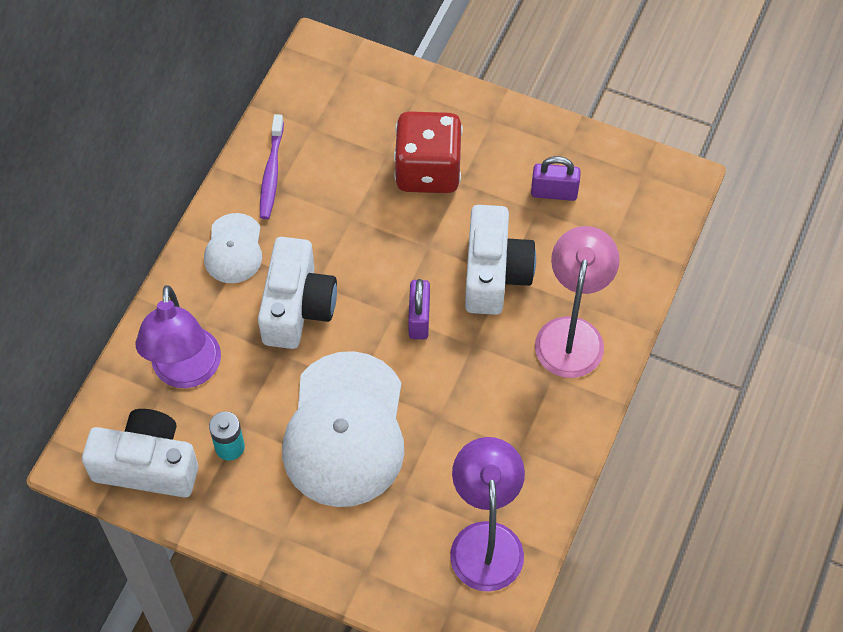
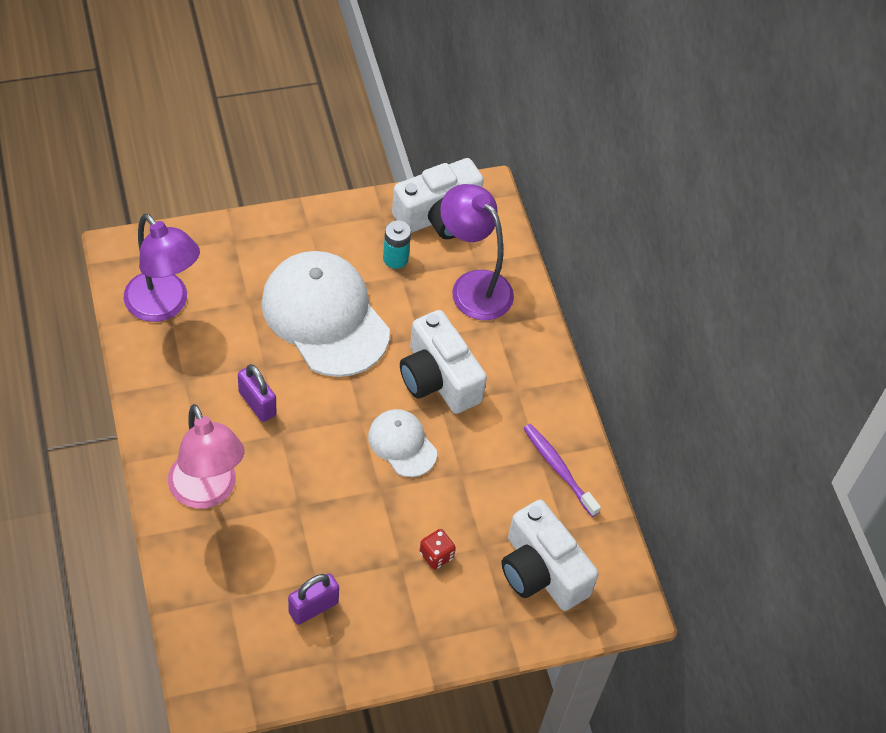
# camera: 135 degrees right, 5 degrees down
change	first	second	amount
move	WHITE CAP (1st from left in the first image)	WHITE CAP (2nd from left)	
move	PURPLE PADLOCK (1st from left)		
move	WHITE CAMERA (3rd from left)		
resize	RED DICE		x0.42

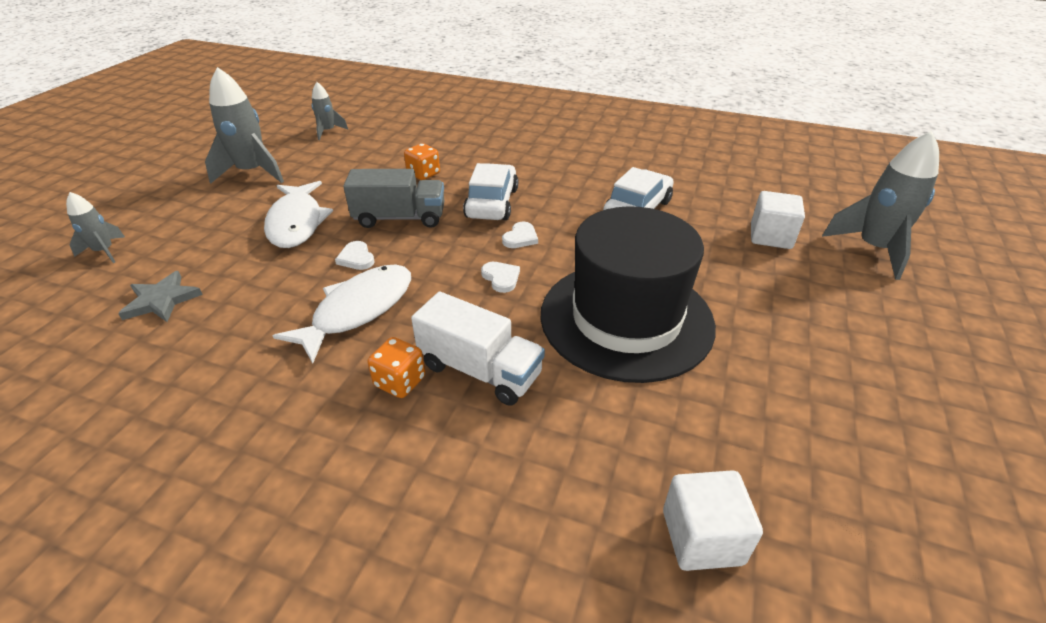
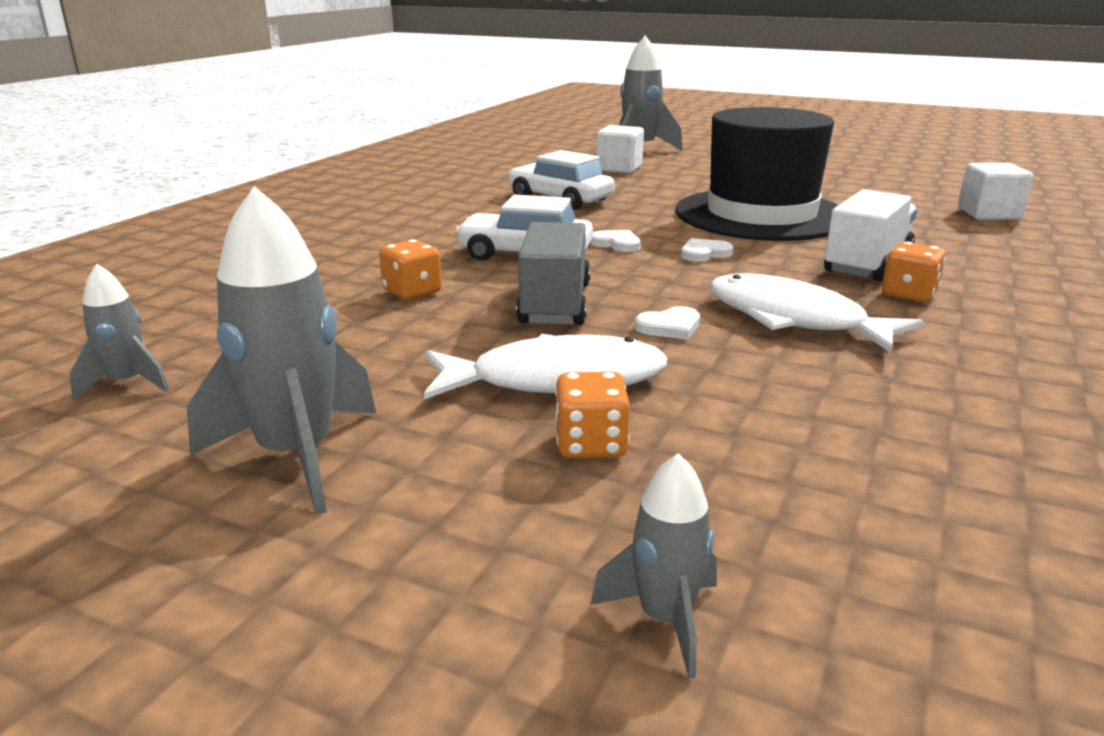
# camera: 85 degrees left, 15 degrees down
change	first	second	amount
delete	GREY STAR		
insert		ORANGE DICE (2nd from left)	

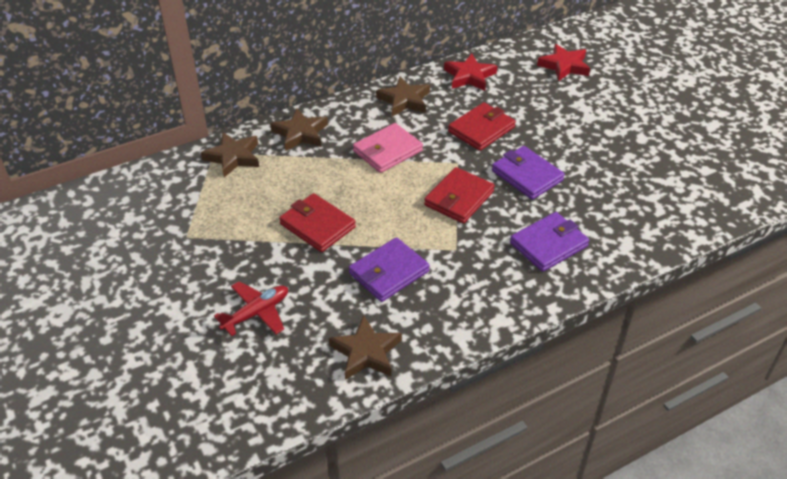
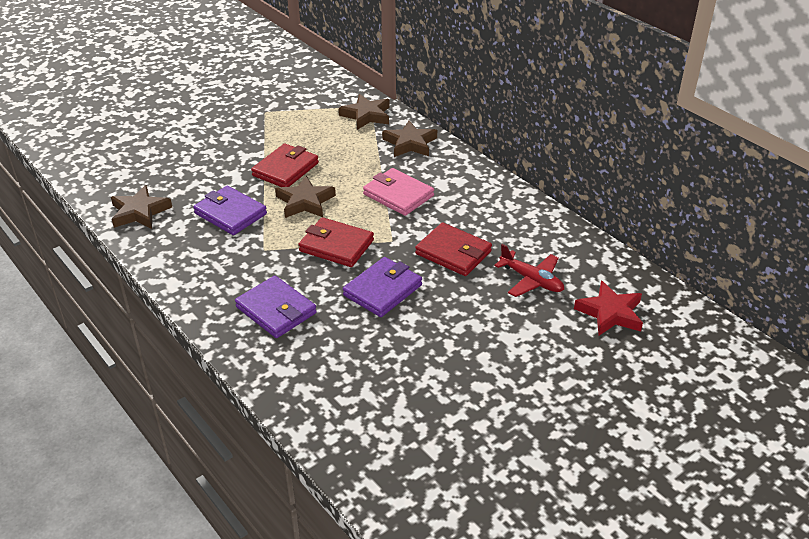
# camera: 80 degrees right, 5 degrees down
change	first	second	amount
delete	RED STAR (1st from left)		
move	RED PLANE		
move	BROWN STAR (4th from left in the first image)	BROWN STAR (2nd from left)	

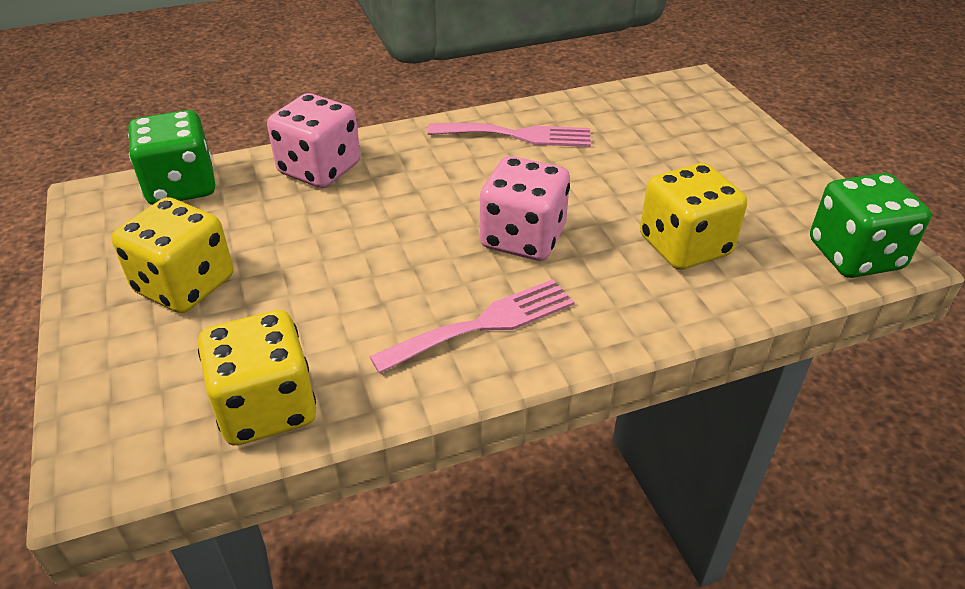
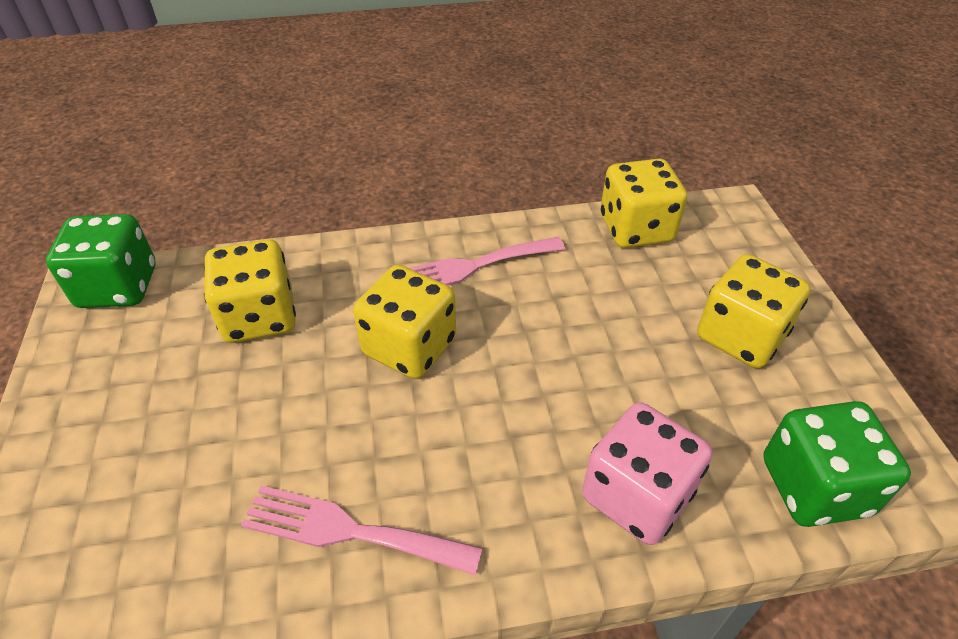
# camera: 170 degrees left, 5 degrees up
change	first	second	amount
recolor	PINK DICE (2nd from left)	YELLOW DICE (2nd from left)	

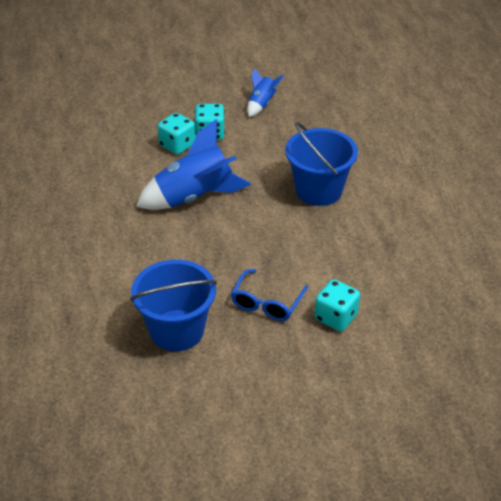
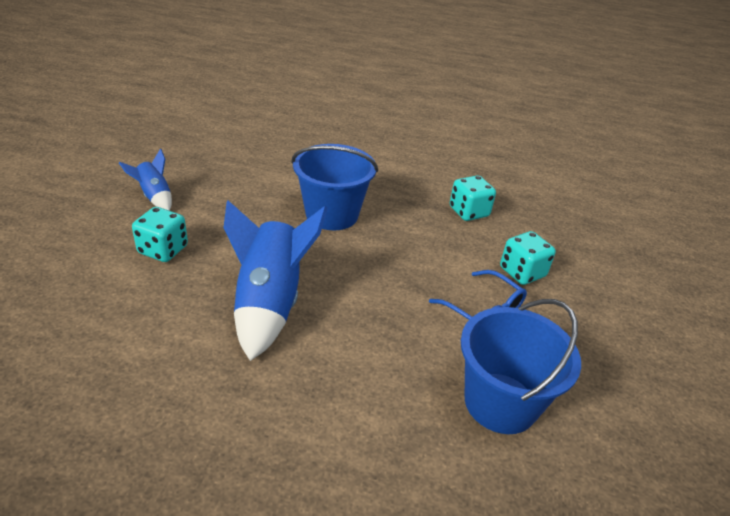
# camera: 70 degrees left, 5 degrees down
change	first	second	amount
move	TURQUOISE DICE (1st from left in the first image)	TURQUOISE DICE (2nd from left)	

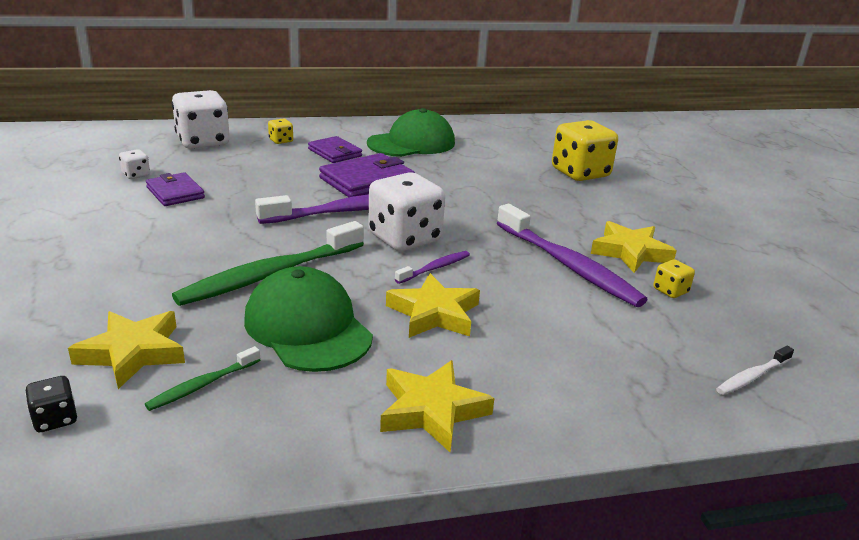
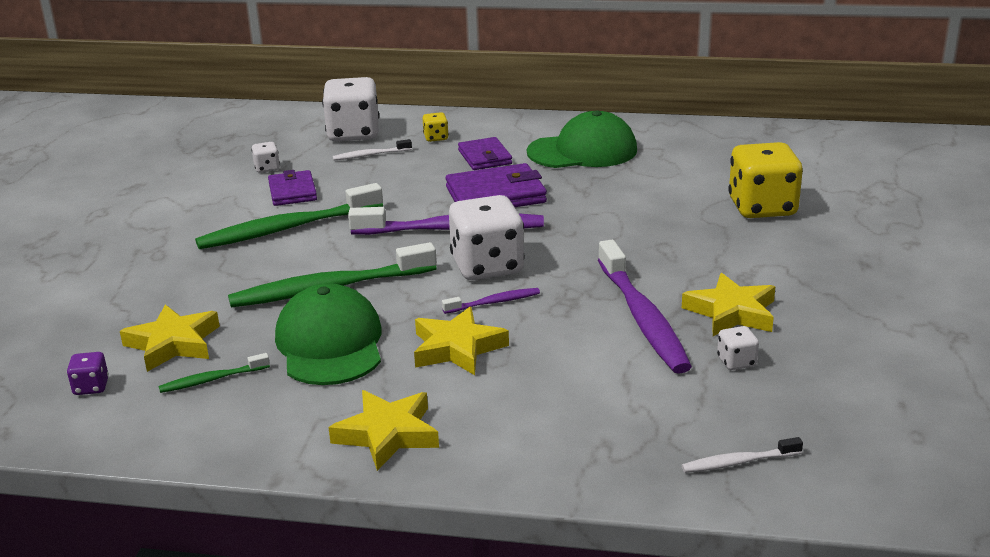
# camera: 25 degrees right, 0 degrees up
change	first	second	amount
insert		GREEN TOOTHBRUSH (2nd from left)	
insert		WHITE TOOTHBRUSH (1st from left)	
recolor	BLACK DICE	PURPLE DICE	
recolor	YELLOW DICE (3rd from left)	WHITE DICE (4th from left)	

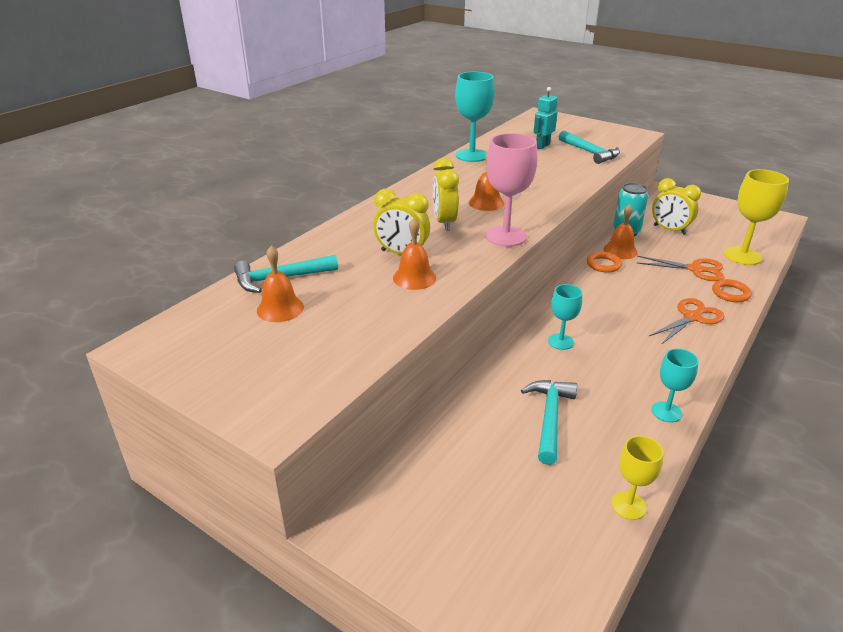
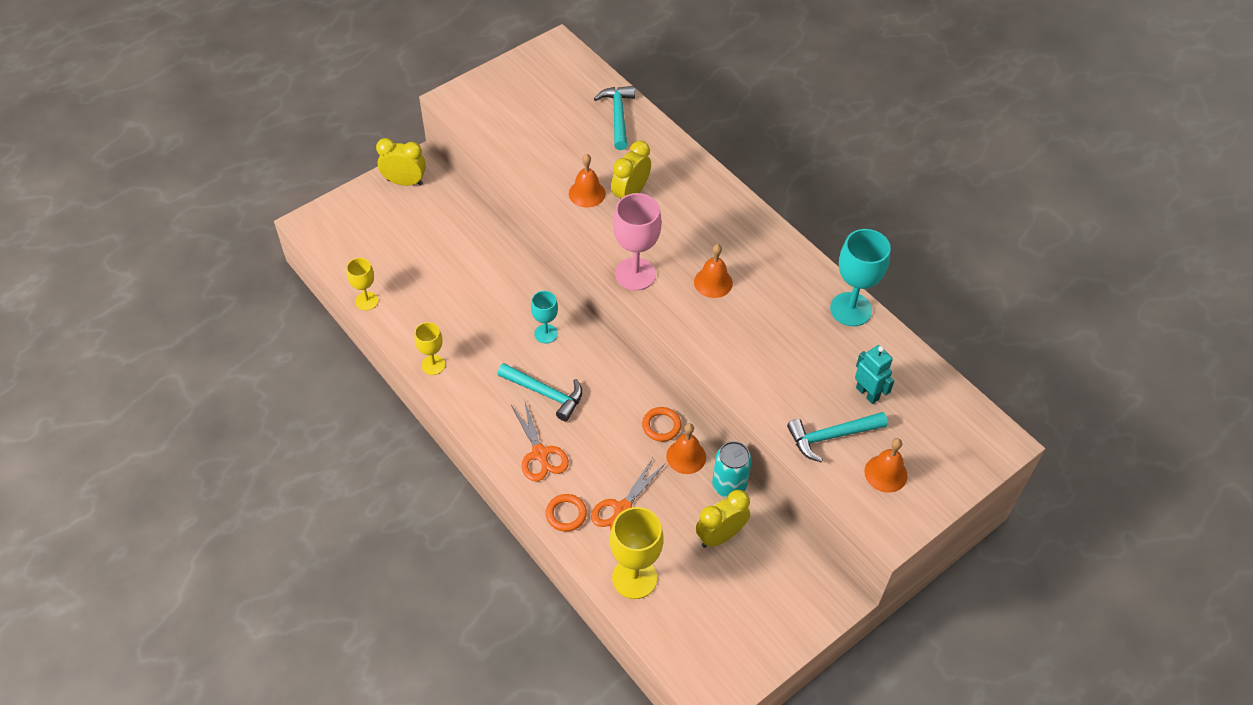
# camera: 105 degrees right, 20 degrees up
change	first	second	amount
move	ORANGE BELL (1st from left in the first image)	ORANGE BELL (4th from left)	
move	YELLOW CLOCK (2nd from left in the first image)	YELLOW CLOCK (1st from left)	
move	TURQUOISE HAMMER (2nd from left in the first image)	TURQUOISE HAMMER (1st from left)	
recolor	TURQUOISE GOBLET (3rd from left)	YELLOW GOBLET (2nd from left)	

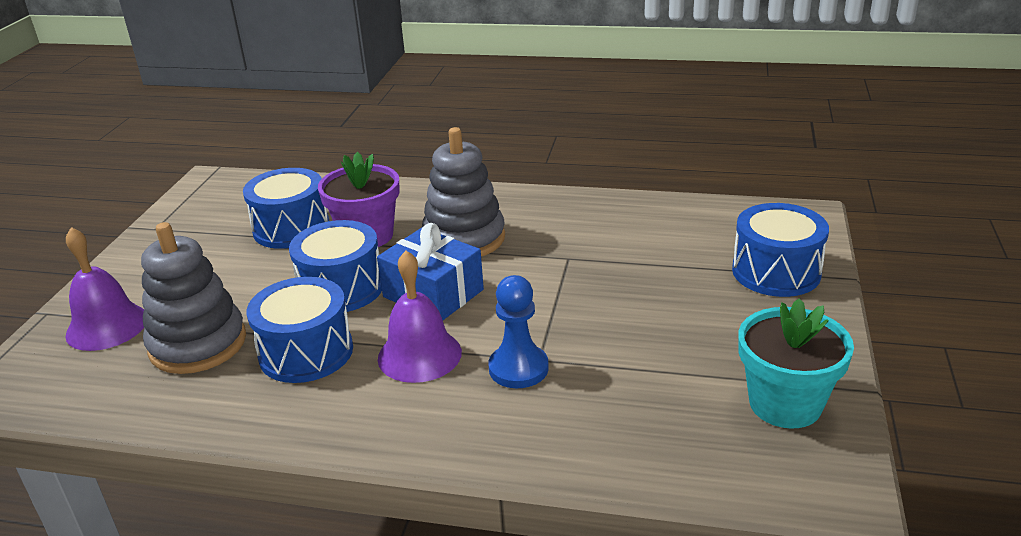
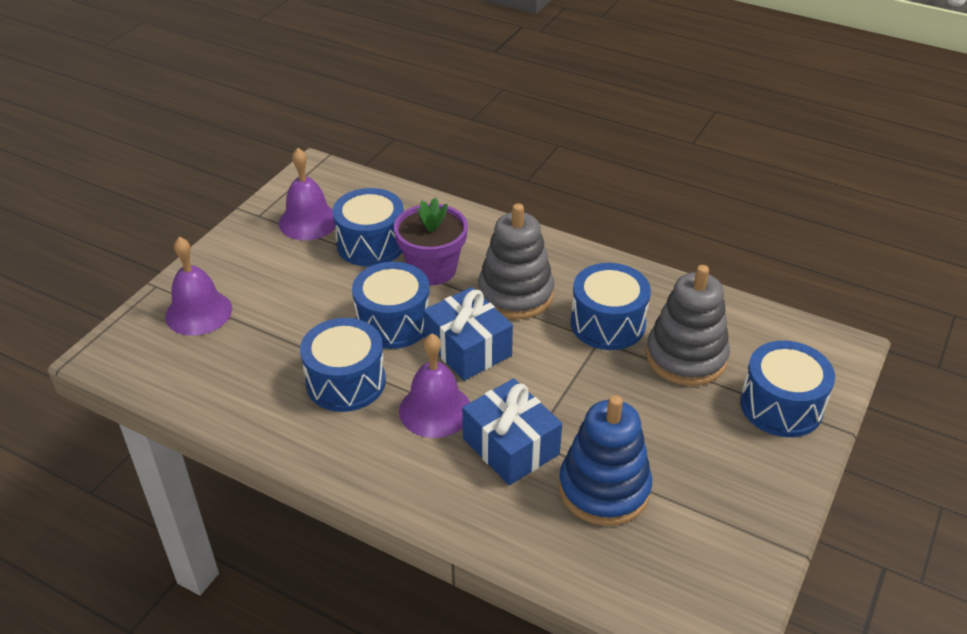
# camera: 15 degrees right, 10 degrees up
change	first	second	amount
delete	TURQUOISE FLOWER POT		
insert		PURPLE BELL (2nd from left)	
insert		BLUE STACKING TOY	
insert		BLUE DRUM (4th from left)	
move	GREY STACKING TOY (1st from left in the first image)	GREY STACKING TOY (2nd from left)	
replace	BLUE PAWN	BLUE GIFT (2nd from left)	

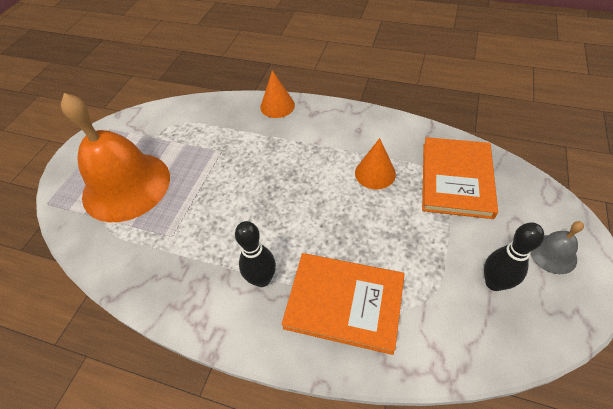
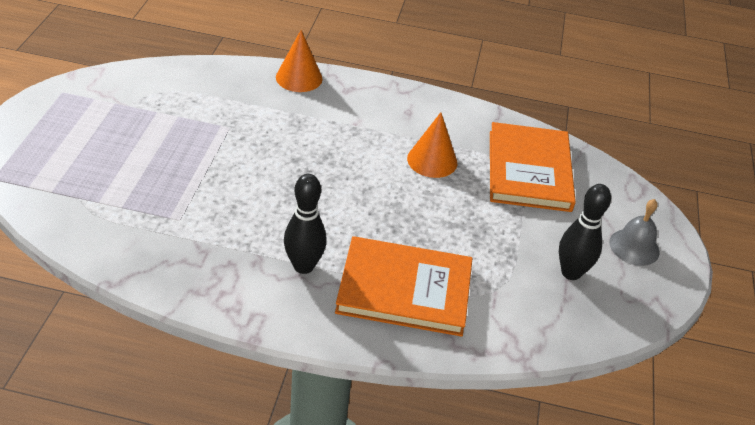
# camera: 15 degrees left, 10 degrees down
change	first	second	amount
delete	ORANGE BELL		

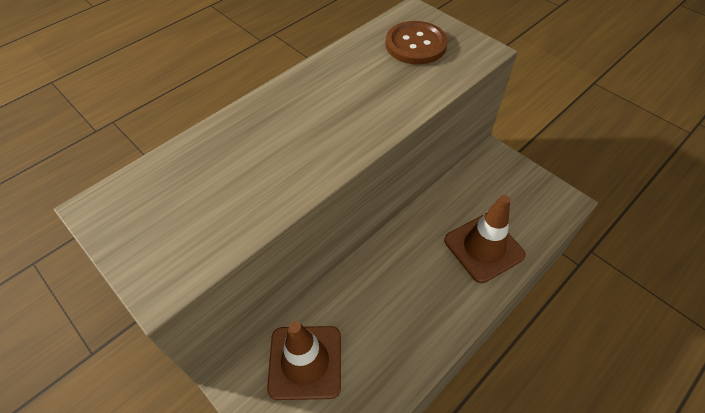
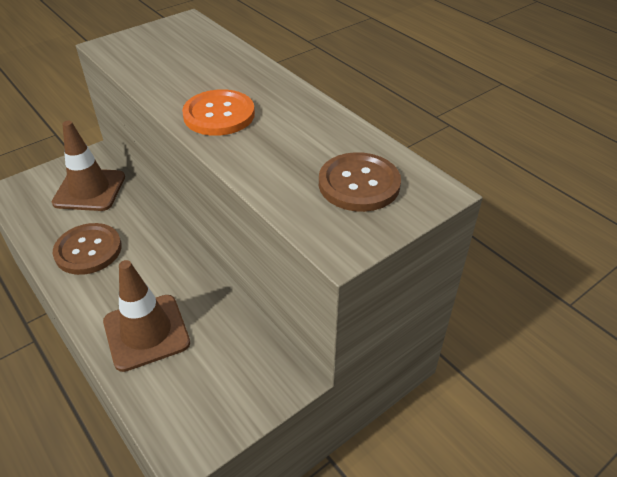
# camera: 95 degrees right, 10 degrees down
change	first	second	amount
insert		BROWN BUTTON (1st from left)	
insert		ORANGE BUTTON	

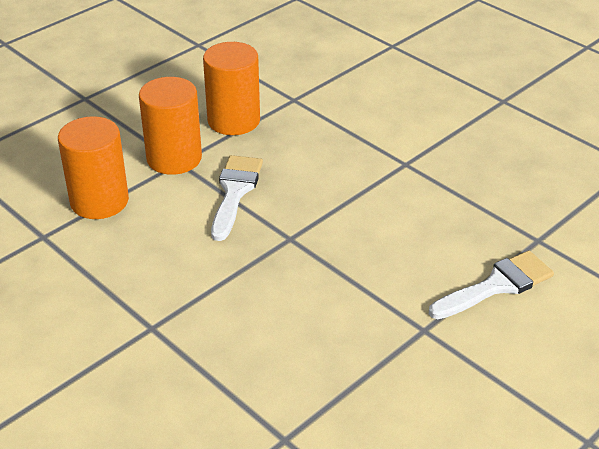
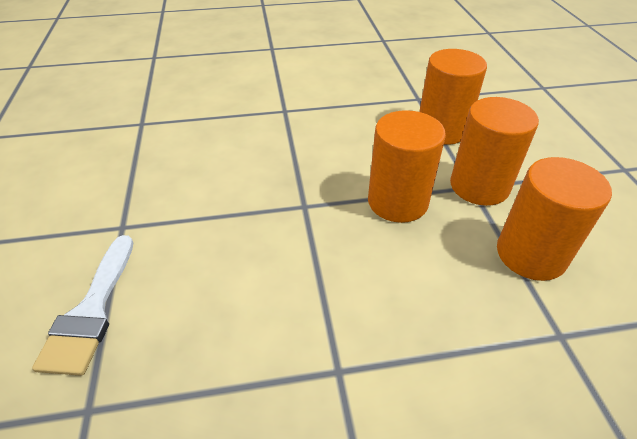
# camera: 125 degrees right, 5 degrees up
change	first	second	amount
replace	WHITE BRUSH (1st from left)	ORANGE CYLINDER (1st from left)	

